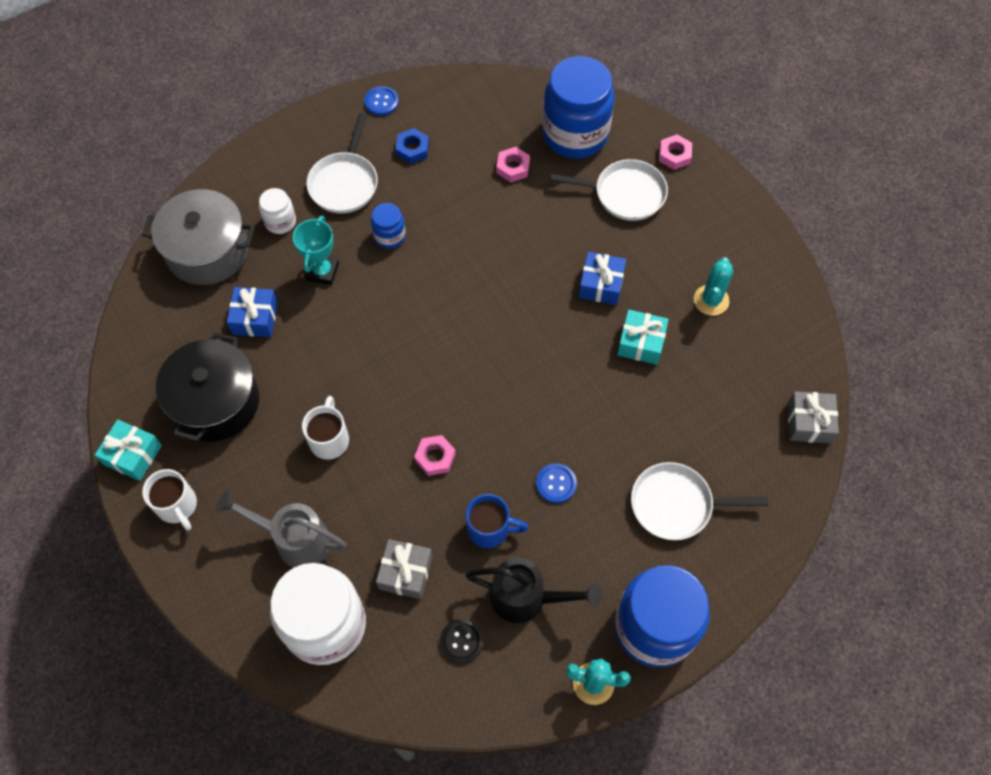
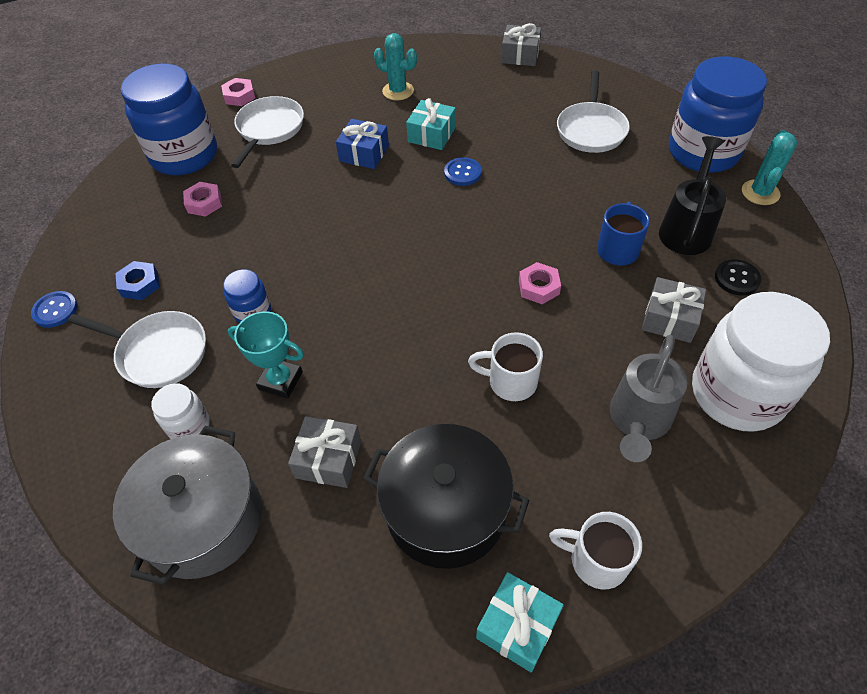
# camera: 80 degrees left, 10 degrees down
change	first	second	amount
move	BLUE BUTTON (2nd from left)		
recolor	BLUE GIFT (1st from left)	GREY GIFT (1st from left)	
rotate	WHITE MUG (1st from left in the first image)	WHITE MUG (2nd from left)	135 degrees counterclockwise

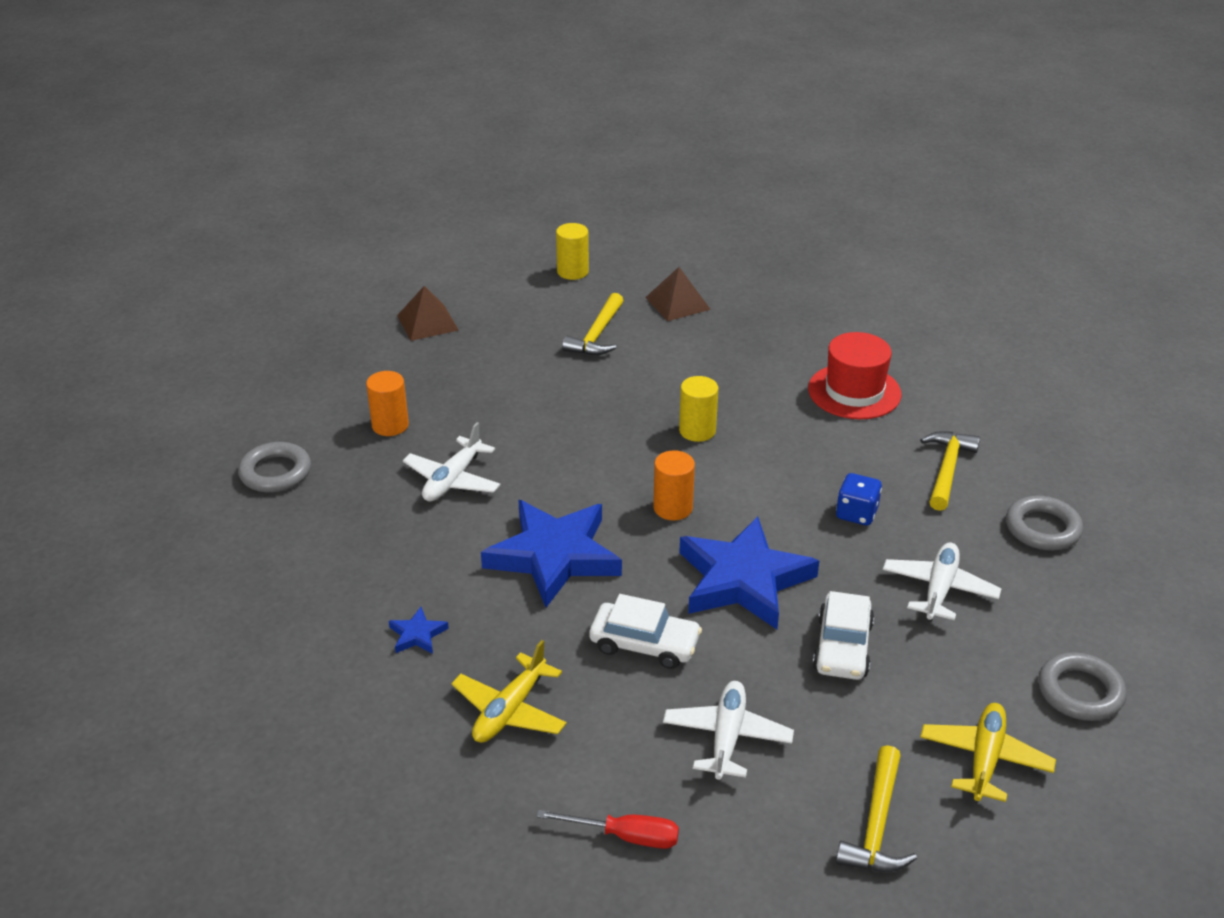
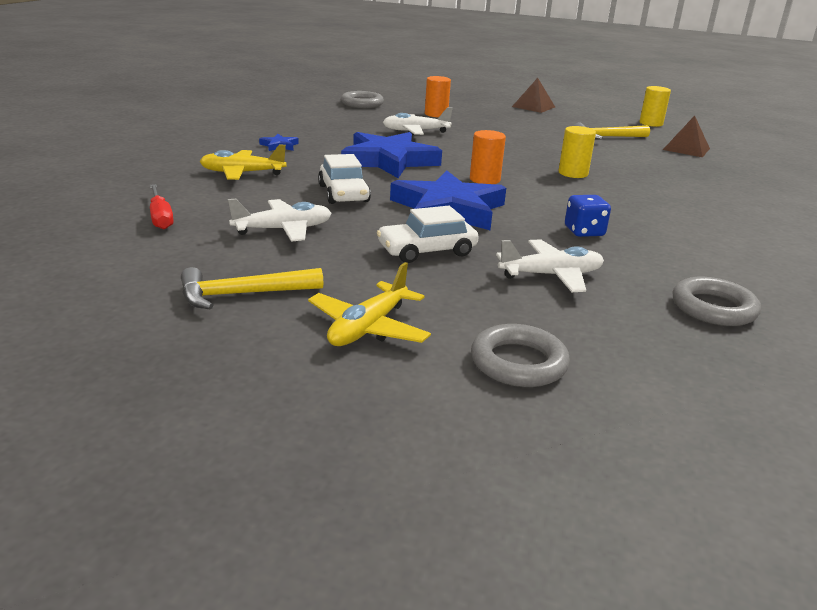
# camera: 55 degrees right, 10 degrees down
change	first	second	amount
delete	RED HAT		
delete	YELLOW HAMMER (3rd from left)		
rotate	YELLOW PLANE (2nd from left)		135 degrees clockwise

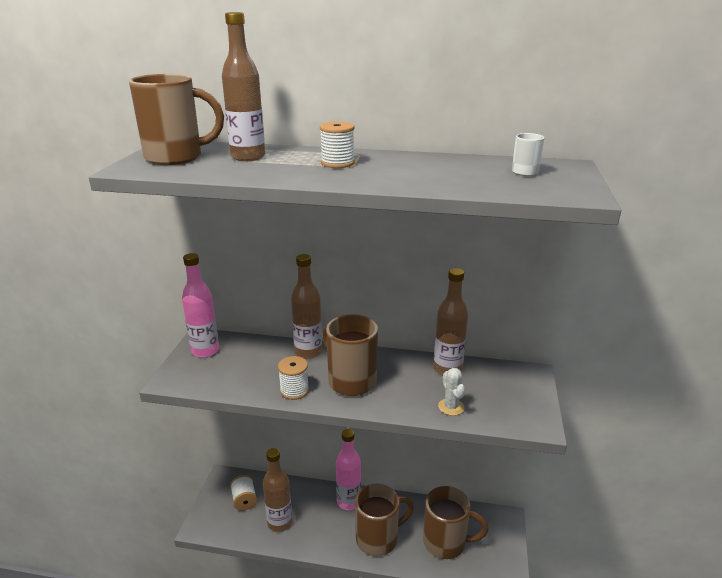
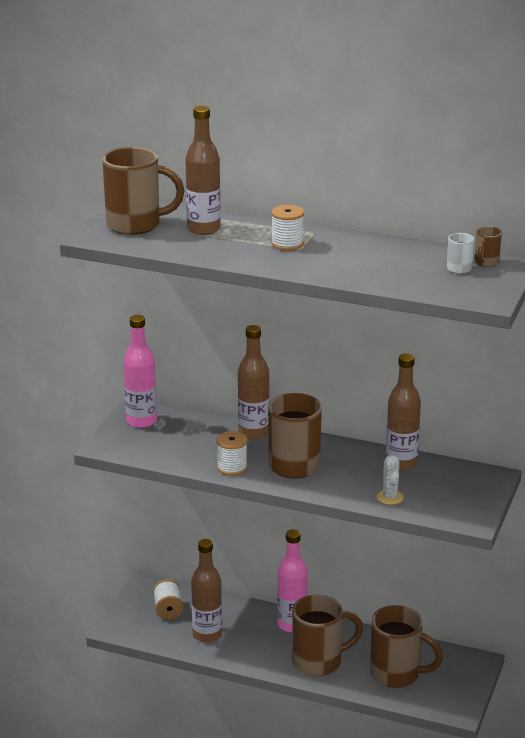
# camera: 10 degrees right, 0 degrees up
change	first	second	amount
insert		BROWN MUG (5th from left)	

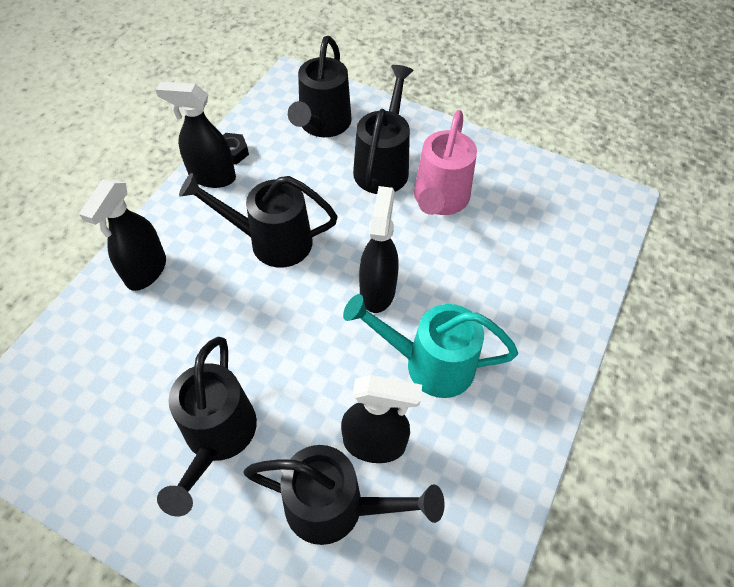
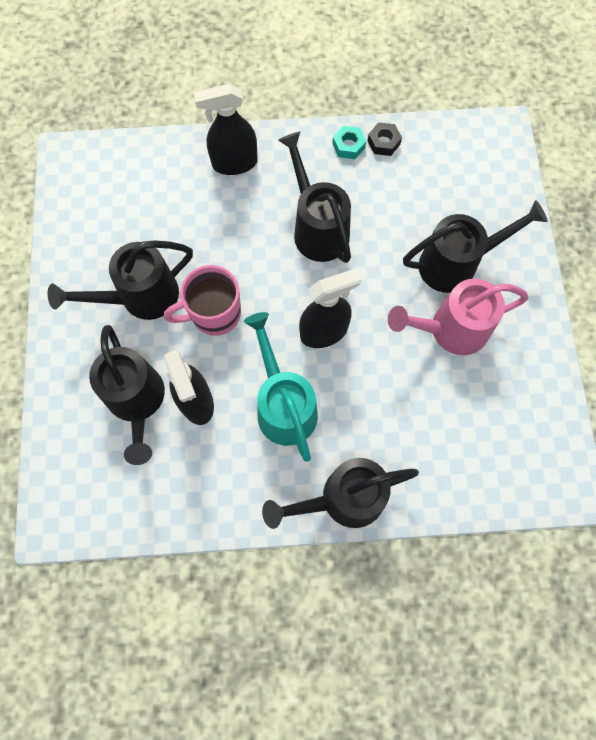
# camera: 60 degrees right, 15 degrees up
change	first	second	amount
insert		PINK MUG	
move	BLACK WATERING CAN (3rd from left in the first image)	BLACK WATERING CAN (4th from left)	
replace	BLACK SPRAY BOTTLE (2nd from left)	TURQUOISE NUT	

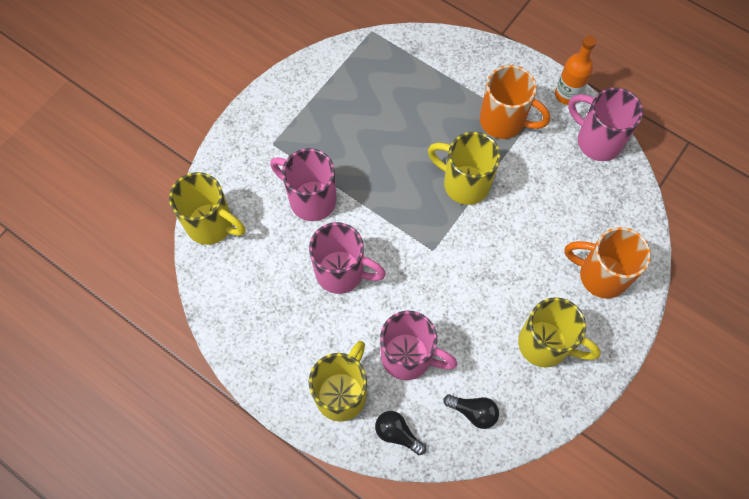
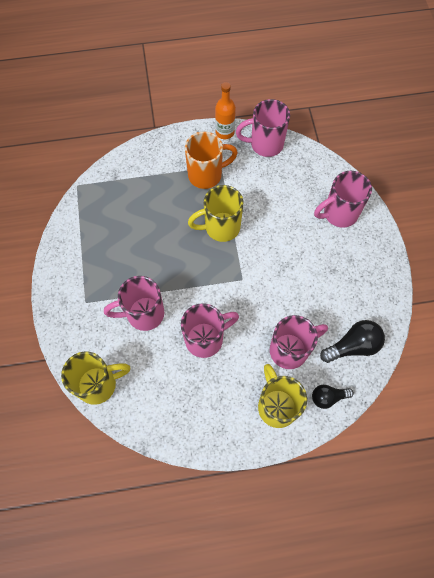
# camera: 45 degrees left, 0 degrees up
change	first	second	amount
delete	YELLOW MUG (4th from left)		
recolor	ORANGE MUG (2nd from left)	PINK MUG (5th from left)	
resize	BLACK LIGHT BULB (2nd from left)		x1.55

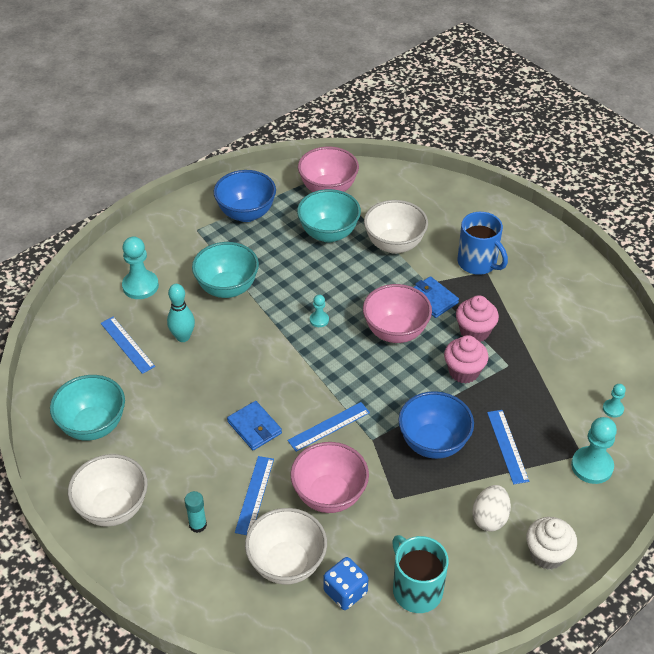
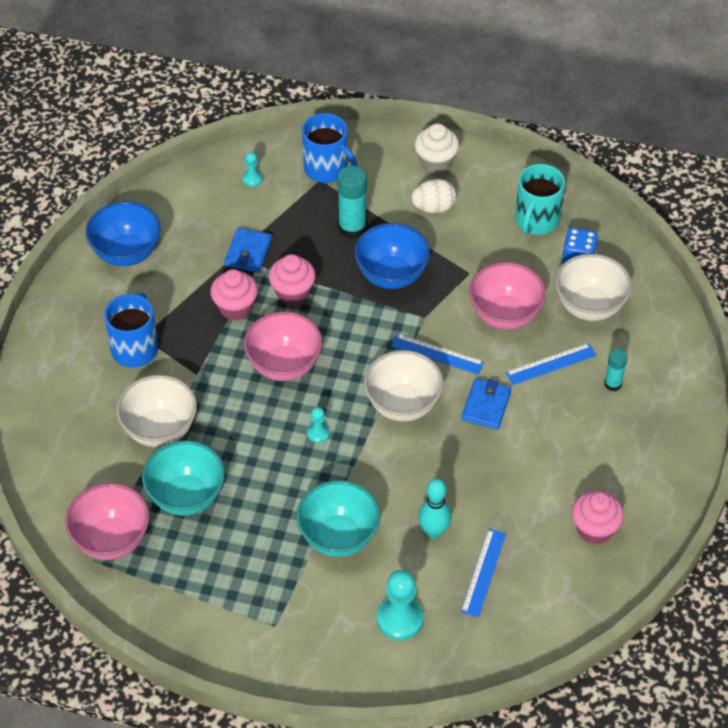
# camera: 125 degrees left, 5 degrees up
change	first	second	amount
move	WHITE BOWL (1st from left in the first image)	WHITE BOWL (2nd from left)	
move	BLUE BOWL (1st from left)		
move	BLUE WALLET (2nd from left in the first image)	BLUE WALLET (1st from left)	
replace	TURQUOISE BOWL (1st from left)	PINK CUPCAKE (3rd from left)	
replace	BLUE RULER (4th from left)	TURQUOISE GLUE STICK (1st from left)	
replace	TURQUOISE PAWN (3rd from left)	BLUE MUG (2nd from left)	

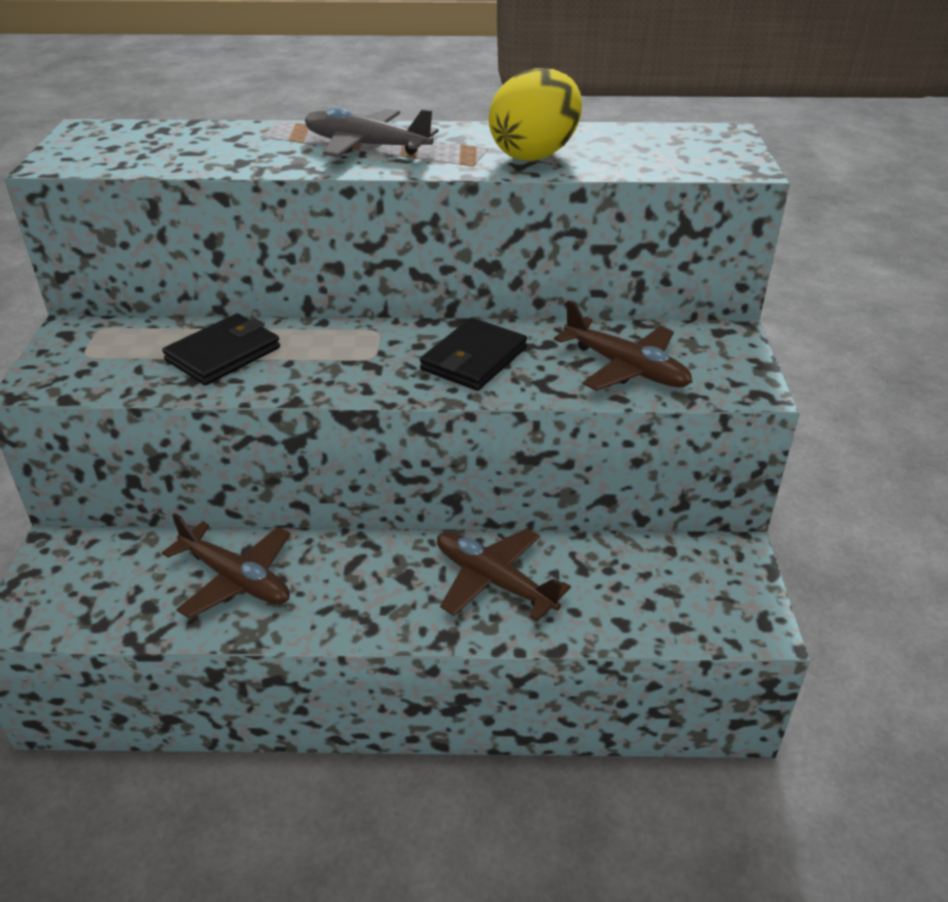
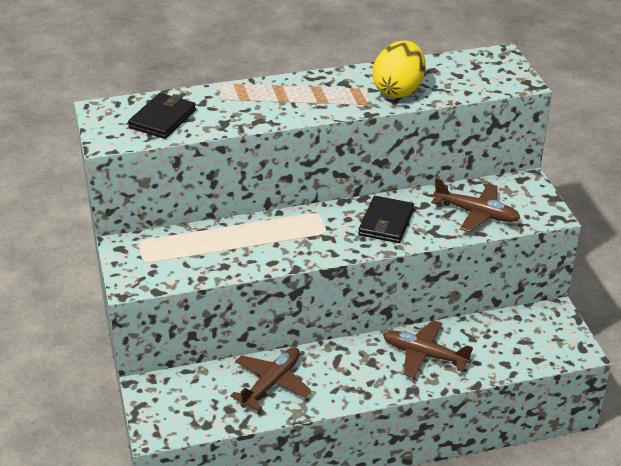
# camera: 15 degrees left, 0 degrees up
change	first	second	amount
delete	GREY PLANE		
move	BLACK WALLET (1st from left)		
rotate	BROWN PLANE (1st from left)		75 degrees counterclockwise

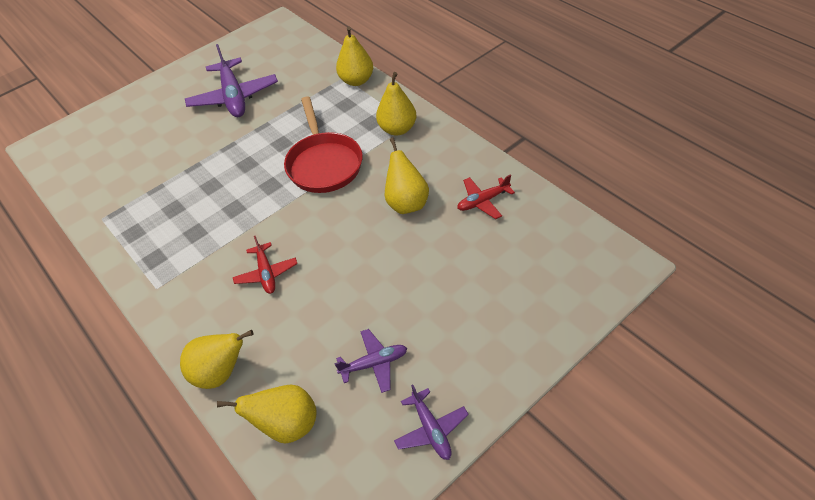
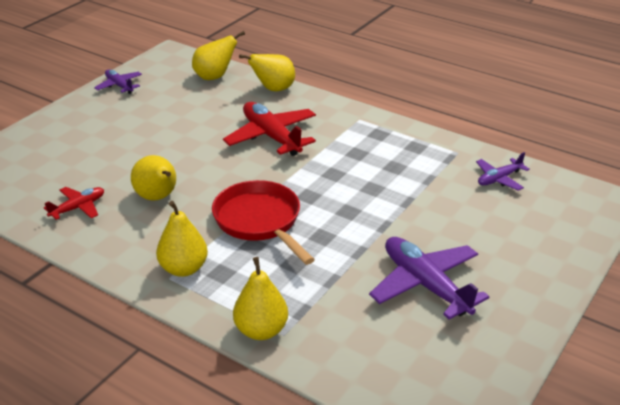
# camera: 160 degrees right, 15 degrees down
change	first	second	amount
move	PURPLE PLANE (2nd from left in the first image)	PURPLE PLANE (3rd from left)	
resize	RED PLANE (1st from left in the first image)	RED PLANE (2nd from left)	x1.82

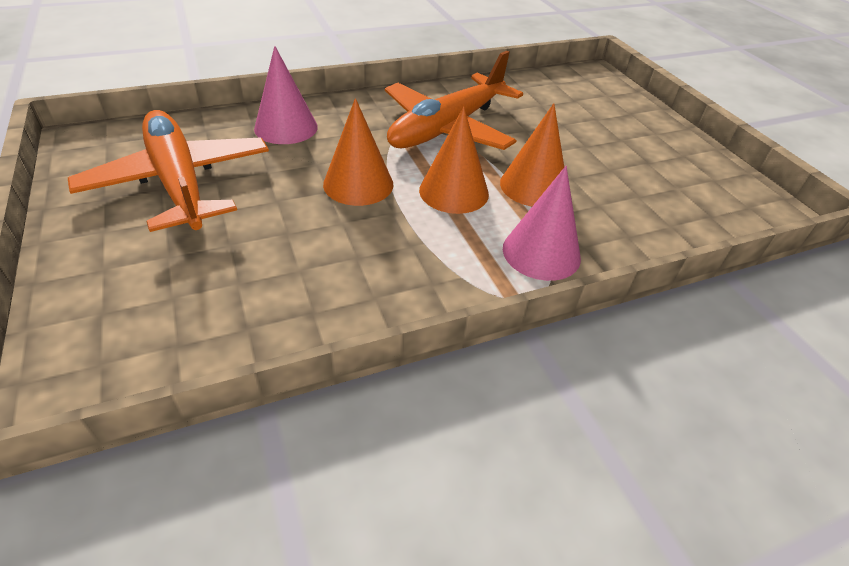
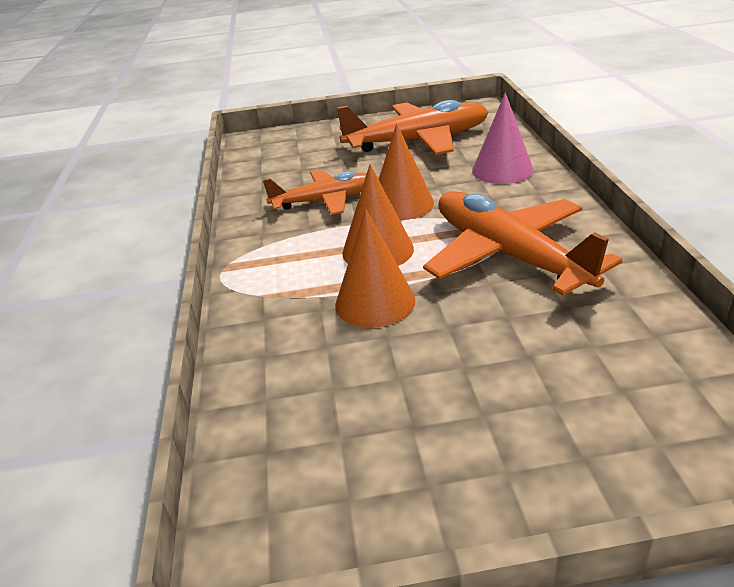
# camera: 110 degrees right, 10 degrees down
change	first	second	amount
delete	PINK CONE (2nd from left)		
insert		ORANGE PLANE (1st from left)	

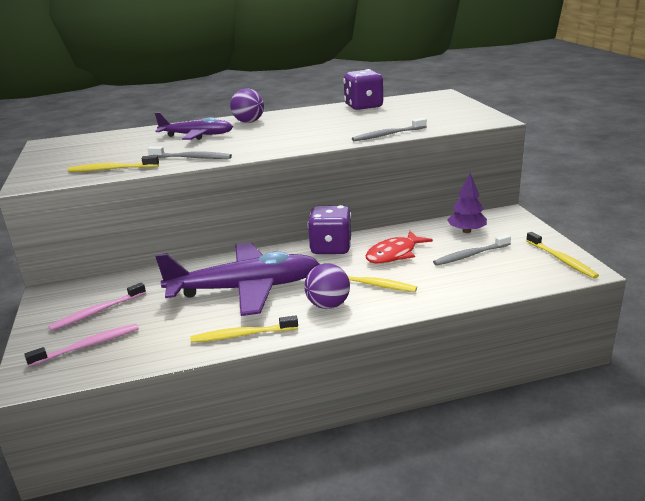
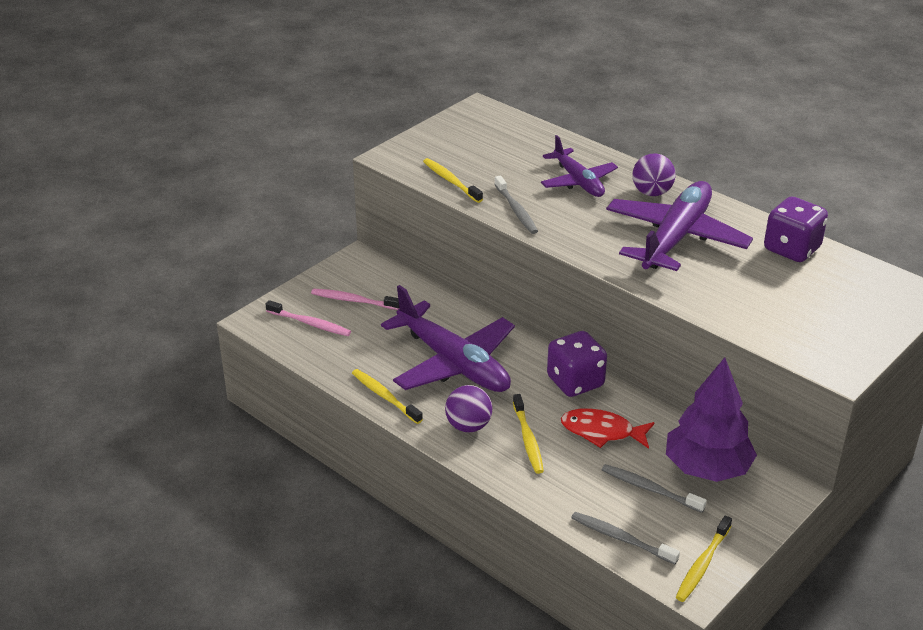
# camera: 55 degrees right, 10 degrees up
change	first	second	amount
insert		PURPLE PLANE (3rd from left)	
move	GREY TOOTHBRUSH (2nd from left)		
resize	PURPLE TREE		x1.76

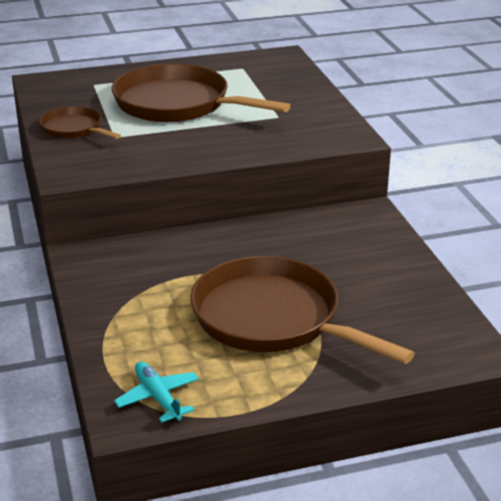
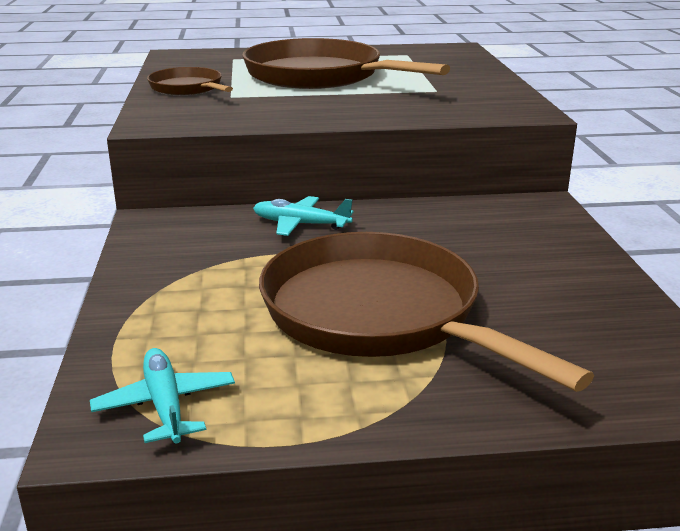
# camera: 10 degrees right, 5 degrees down
change	first	second	amount
insert		TURQUOISE PLANE (2nd from left)	

